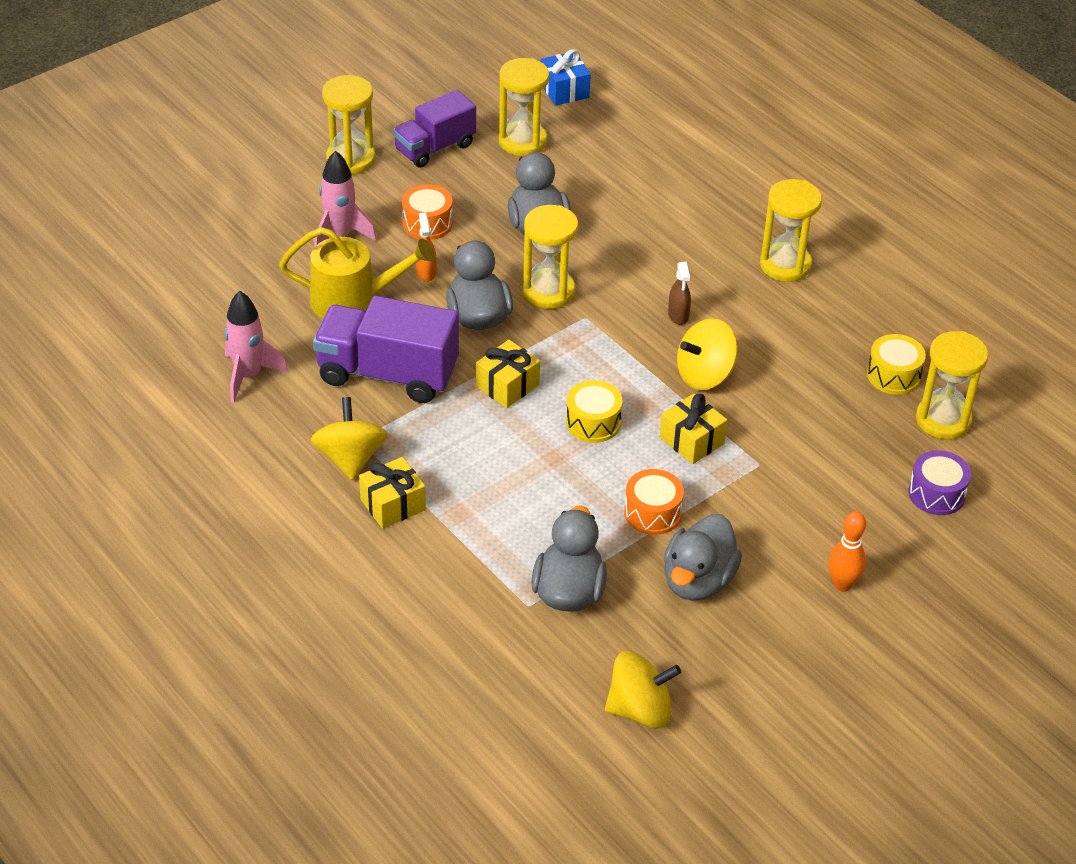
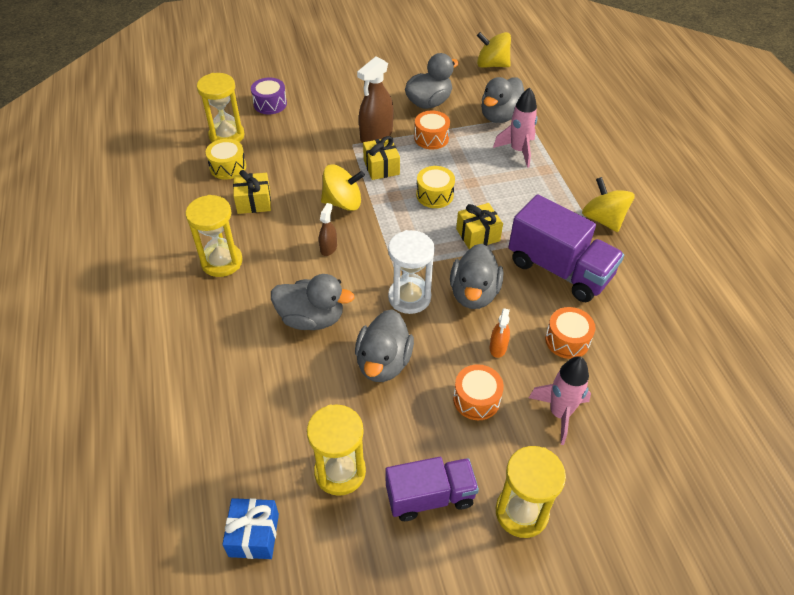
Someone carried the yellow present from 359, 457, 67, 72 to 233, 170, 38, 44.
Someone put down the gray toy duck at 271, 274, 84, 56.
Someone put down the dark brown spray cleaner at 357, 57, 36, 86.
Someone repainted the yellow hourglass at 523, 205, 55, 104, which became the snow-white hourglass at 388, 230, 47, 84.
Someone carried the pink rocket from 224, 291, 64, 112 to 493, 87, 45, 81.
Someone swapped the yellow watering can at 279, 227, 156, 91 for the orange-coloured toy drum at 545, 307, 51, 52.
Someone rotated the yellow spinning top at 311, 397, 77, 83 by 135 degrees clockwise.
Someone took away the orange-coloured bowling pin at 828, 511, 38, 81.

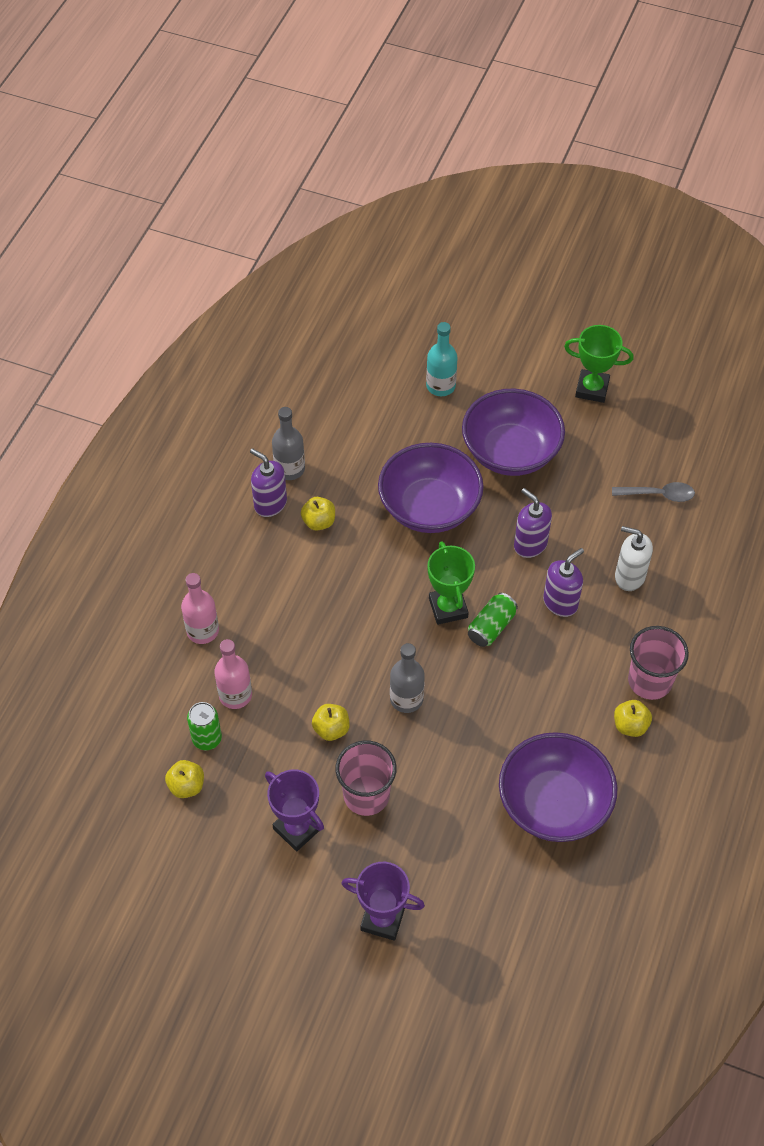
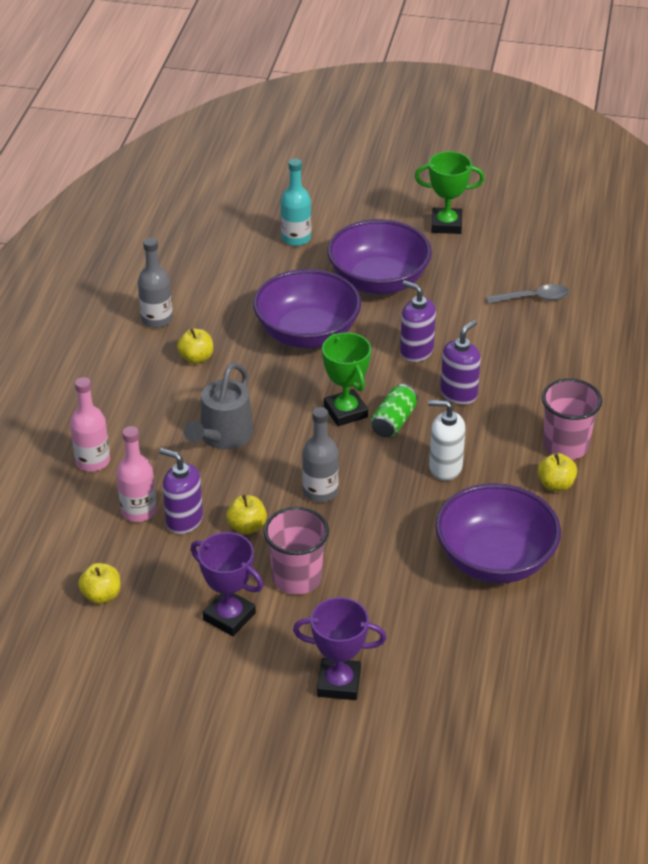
Someone carried the royal purple pump bottle from 250, 448, 37, 69 to 159, 448, 44, 86.
Someone put down the gray watering can at 184, 362, 70, 87.
Someone carried the snow-white pump bottle from 615, 526, 38, 65 to 428, 400, 38, 81.
Someone took away the leaf-green tin at 187, 702, 35, 48.

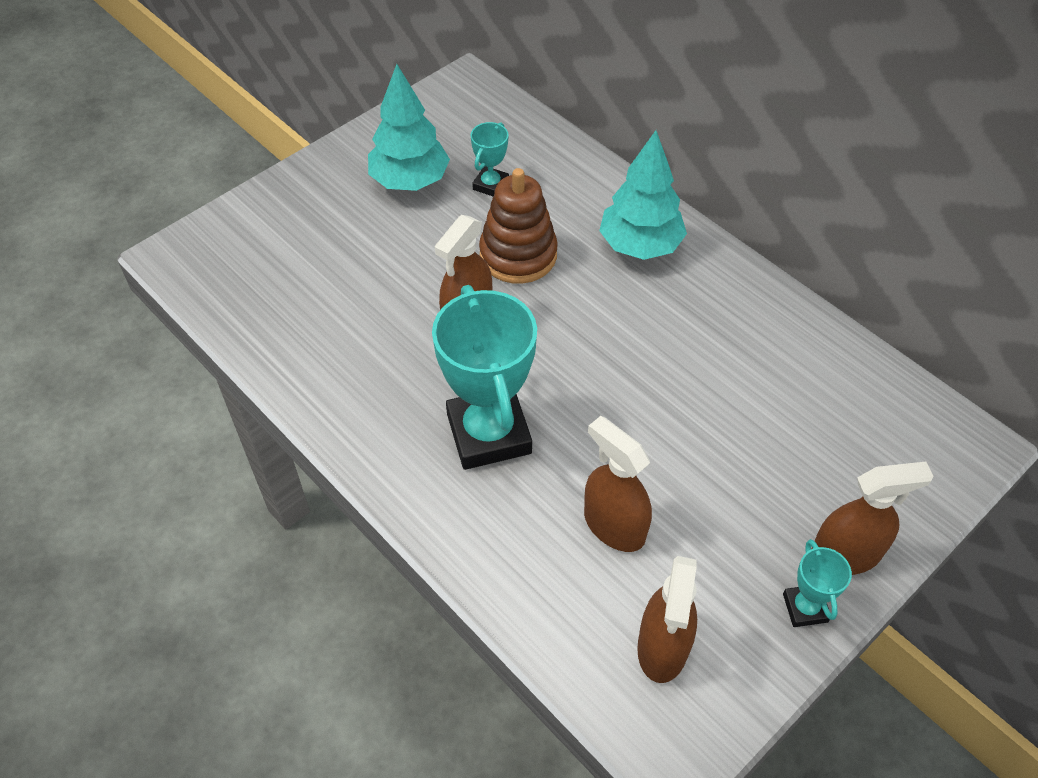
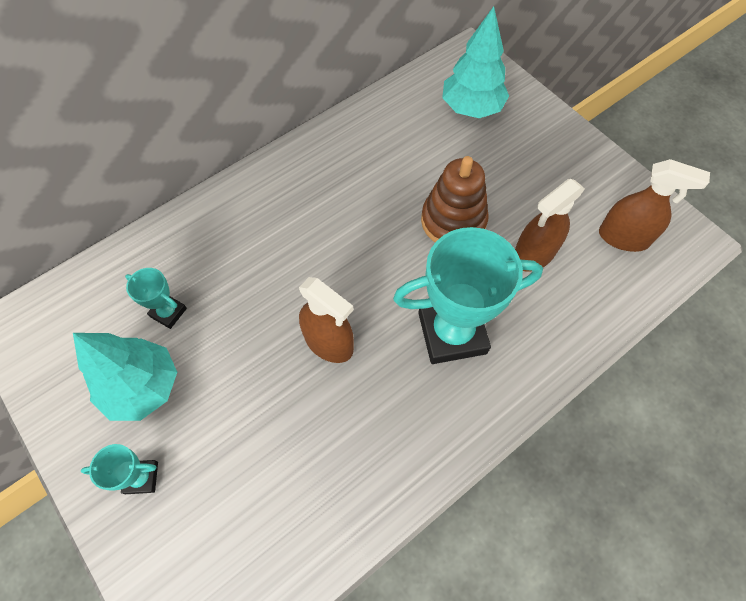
Someone carried the aqua trophy from 783, 539, 69, 88 to 81, 444, 77, 50.
Someone carried the dark brown stacking rings from 479, 168, 79, 116 to 421, 156, 68, 86.
Someone carried the aqua fir tree from 599, 130, 88, 130 to 442, 6, 67, 112.
Someone took away the dark brown spray cleaner at 812, 461, 122, 114.

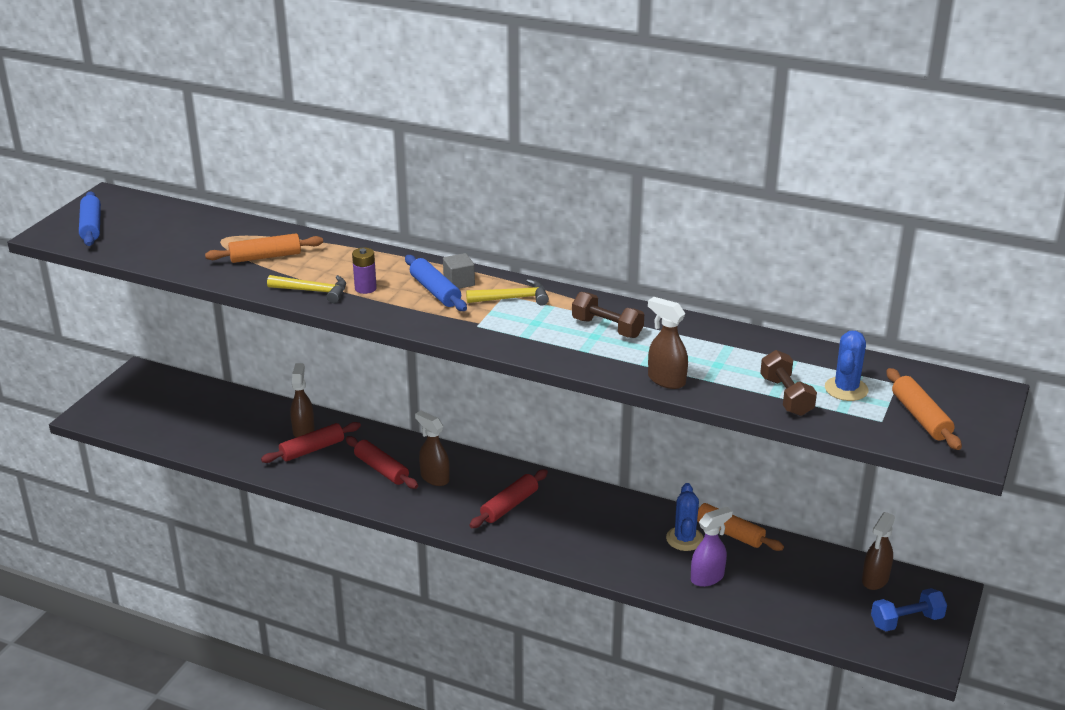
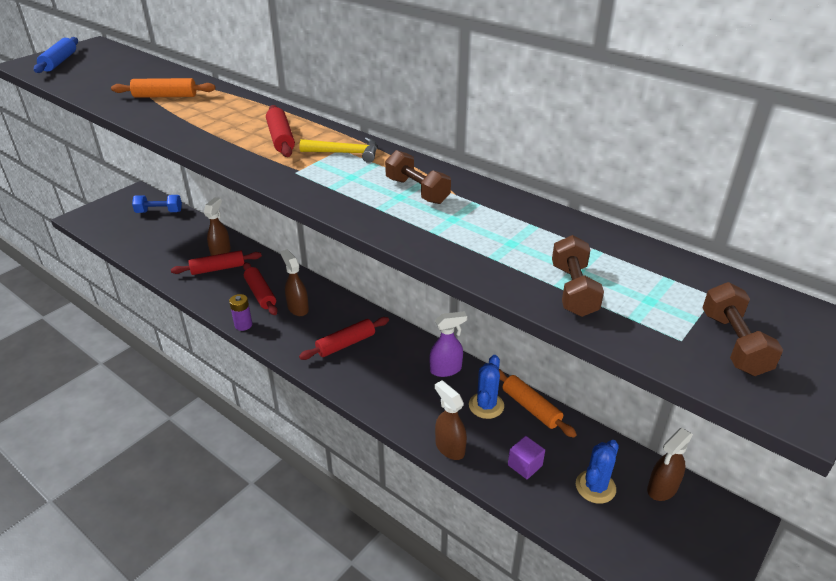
Someone carried the blue dumbbell from 871, 588, 76, 43 to 132, 195, 50, 18.
Someone carried the royal purple power cell from 352, 248, 25, 46 to 229, 294, 23, 37.
Someone repainted the blue pastry roller at 405, 255, 62, 56, which became the crimson pastry roller at 266, 105, 29, 52.
Someone carried the royal purple spray cleaner from 691, 507, 42, 80 to 429, 311, 38, 66.
Someone carried the dark brown spray cleaner from 648, 297, 40, 92 to 435, 380, 32, 80.
Someone put down the royal purple solid cube at 508, 436, 37, 43.
Someone carried the blue cactus from 825, 331, 44, 70 to 576, 440, 43, 64.
Someone swapped the orange-coloured pastry roller at 886, 368, 76, 82 for the dark brown dumbbell at 702, 282, 81, 94.
Someone took away the yellow hammer at 267, 275, 79, 28.
Someone took away the gray solid cube at 443, 253, 32, 36.

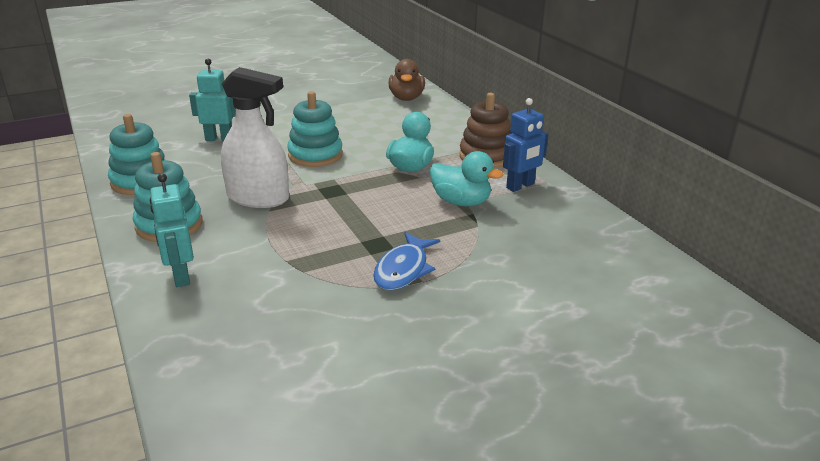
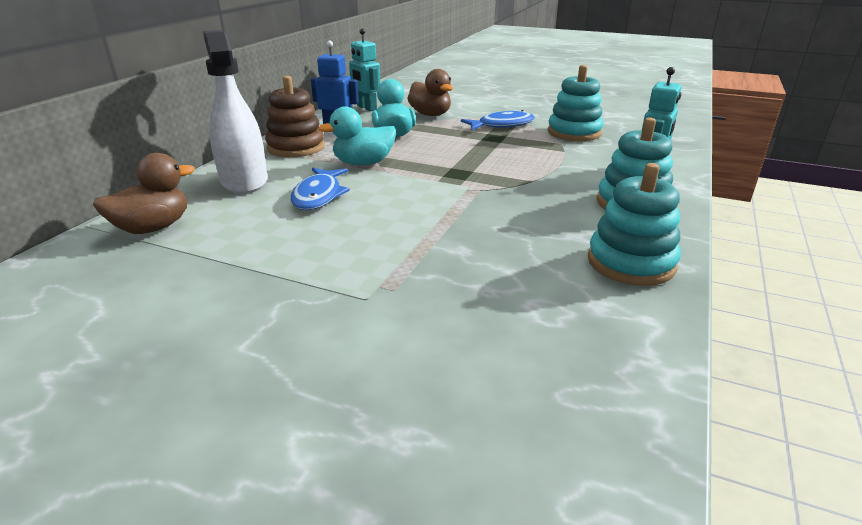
Someone carried the snow-white spray cleaner from 221, 67, 68, 141 to 203, 30, 65, 164.
Someone put down the blue fish figure at 291, 168, 59, 42.
Someone carried the aqua robot figure from 189, 59, 47, 82 to 349, 28, 32, 83.
Someone put down the dark brown toy duck at 408, 69, 45, 47.
Someone carried the aqua stacking rings from 287, 91, 56, 76 to 548, 65, 55, 76.

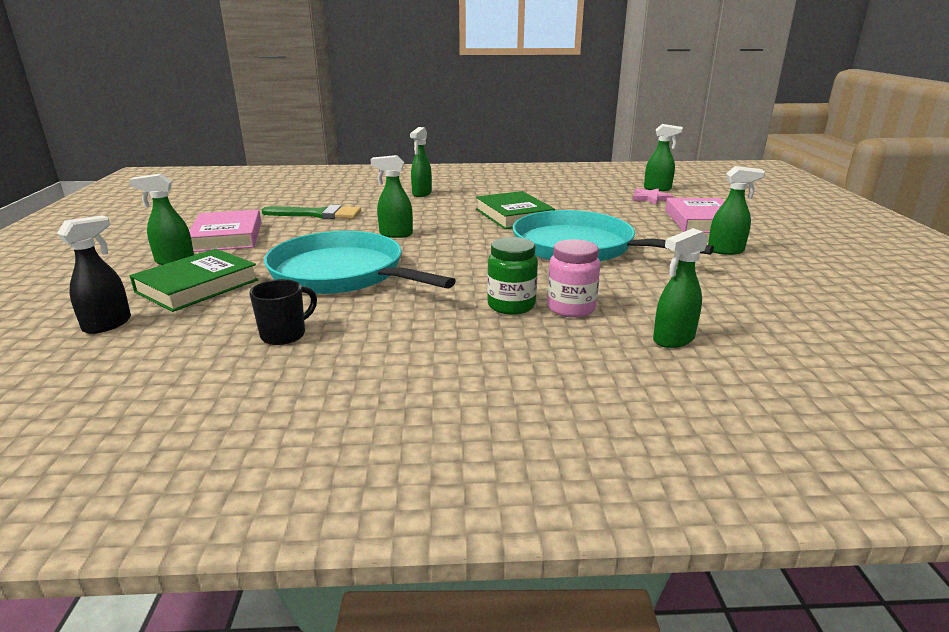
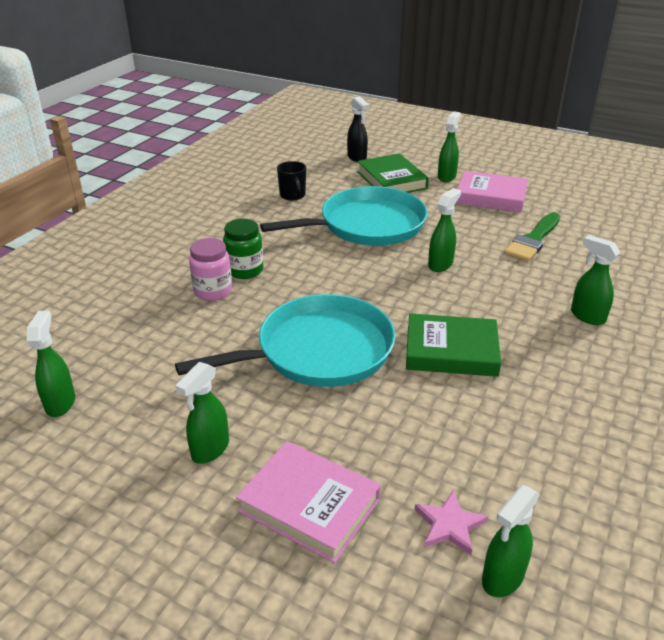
Someone carried the leaf-green spray cleaner from 653, 228, 55, 120 to 27, 311, 48, 106.

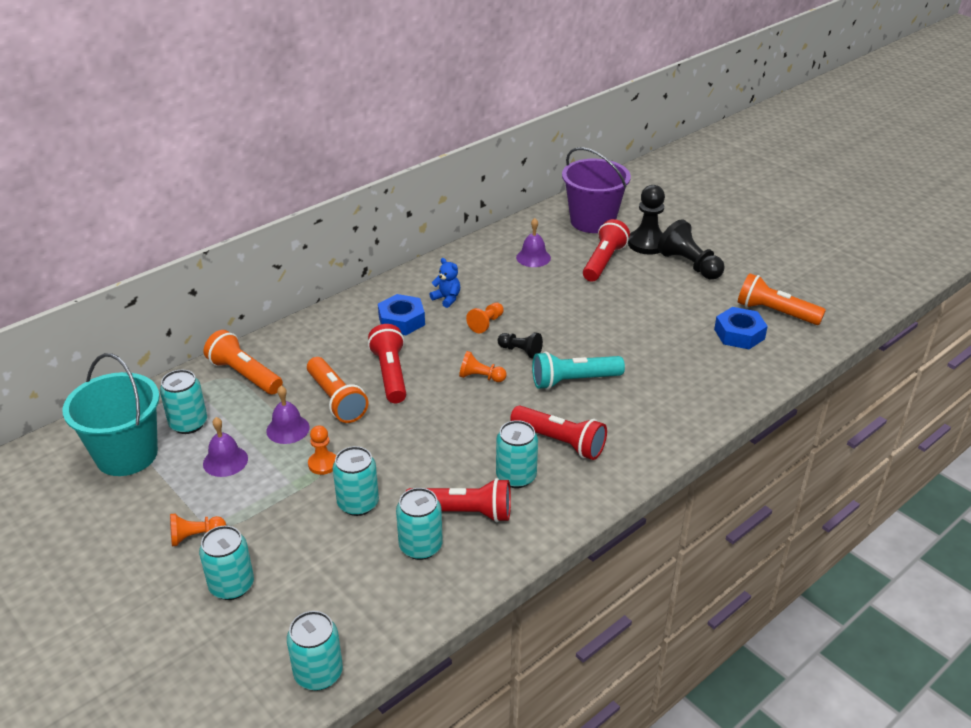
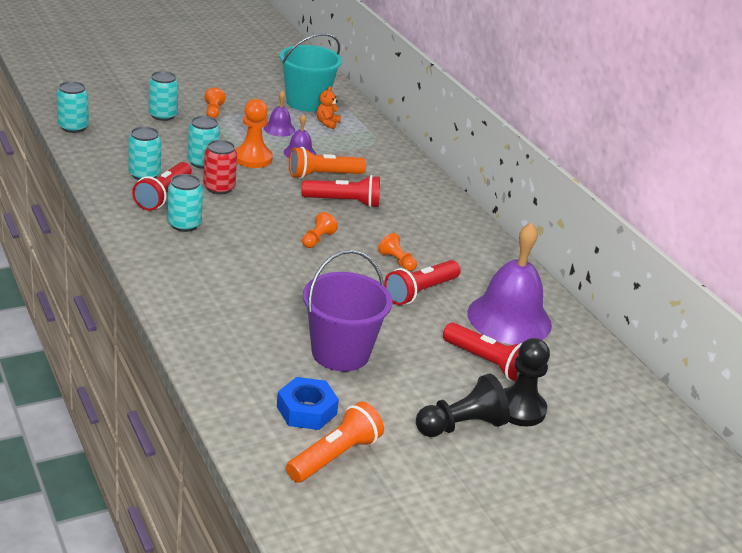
Someone put down the crimson tin at 203, 140, 34, 55.
Someone scaled the orange-coloured chess pawn at 308, 425, 28, 50 by 1.74.
Someone carried the royal purple bucket from 562, 147, 69, 86 to 303, 250, 89, 121.
Someone swapped the aqua tin at 160, 370, 47, 64 for the orange-coloured stuffed bear at 317, 86, 24, 43.
Someone carried the crimson torch from 510, 406, 97, 54 to 384, 260, 77, 45.
Someone scaled the royal purple school bell at 516, 218, 35, 49 by 2.13.
Someone took away the orange-coloured torch at 204, 330, 79, 64.
Someone took away the blue nut at 378, 294, 47, 41.
Someone took away the blue stuffed bear at 429, 258, 31, 50.
Someone took away the black chess pawn at 498, 332, 45, 27.
Someone took away the aqua torch at 532, 351, 93, 38.

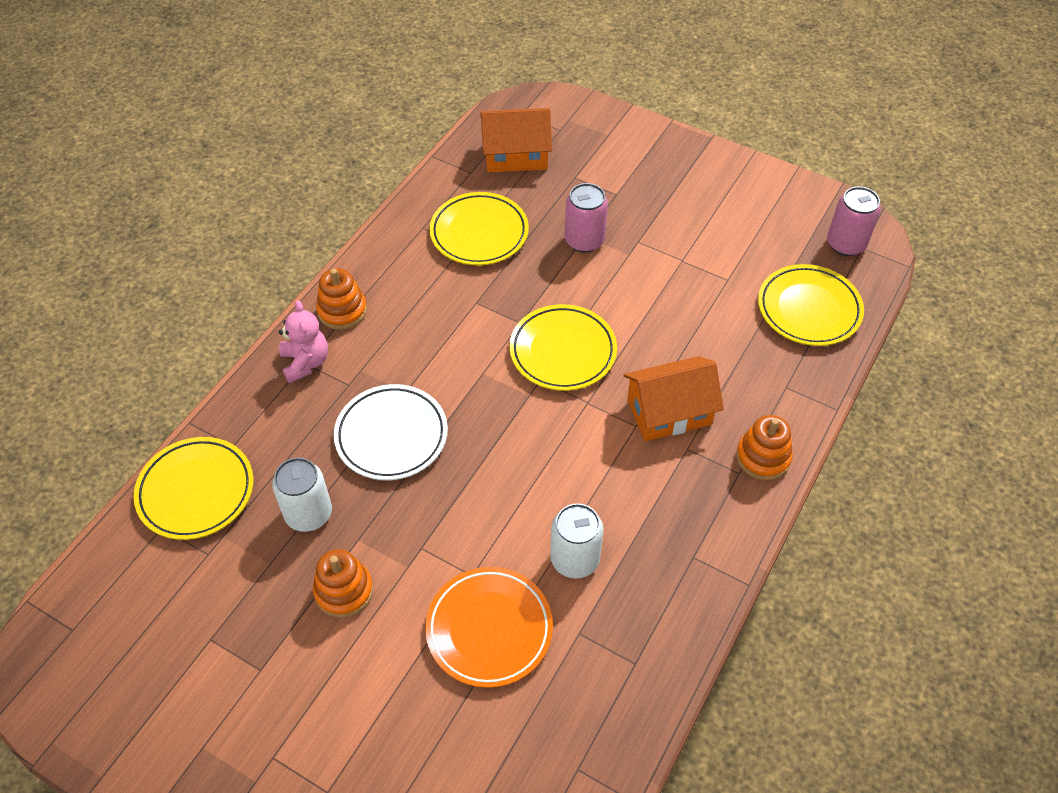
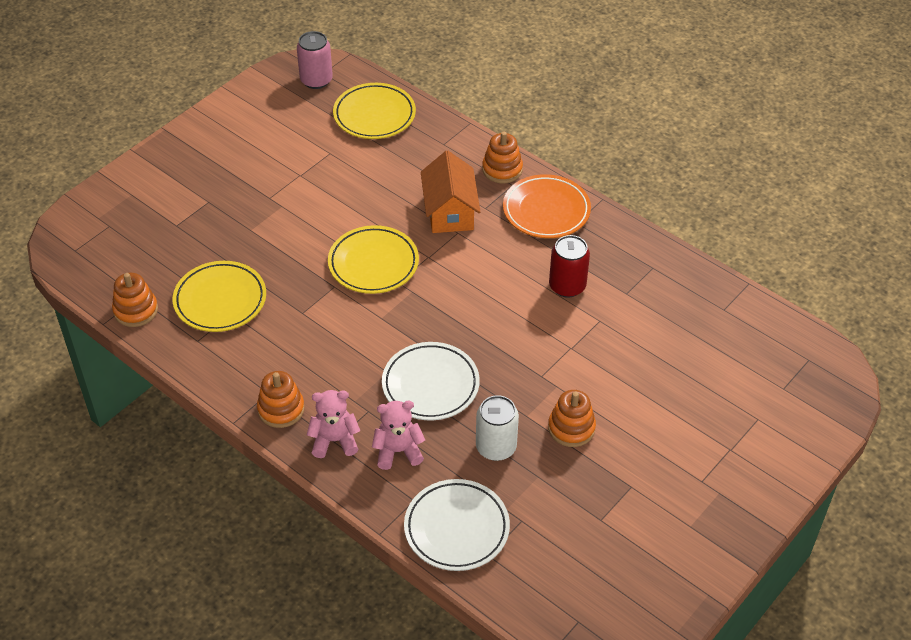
Someone put down the orange-coloured stacking rings at 112, 273, 46, 54.
Someone put down the pink stuffed bear at 372, 401, 53, 69.
Someone repainted the yellow dinner plate at 134, 437, 119, 103, which became the snow-white dinner plate at 404, 479, 106, 92.
Someone carried the orange-coloured dinner plate from 425, 567, 128, 121 to 503, 174, 88, 64.
Someone repainted the snow-white tin at 550, 503, 54, 76, which became the crimson tin at 549, 235, 41, 63.
Someone took away the orange-coloured house at 480, 108, 72, 65.
Someone took away the pink tin at 565, 183, 43, 70.

